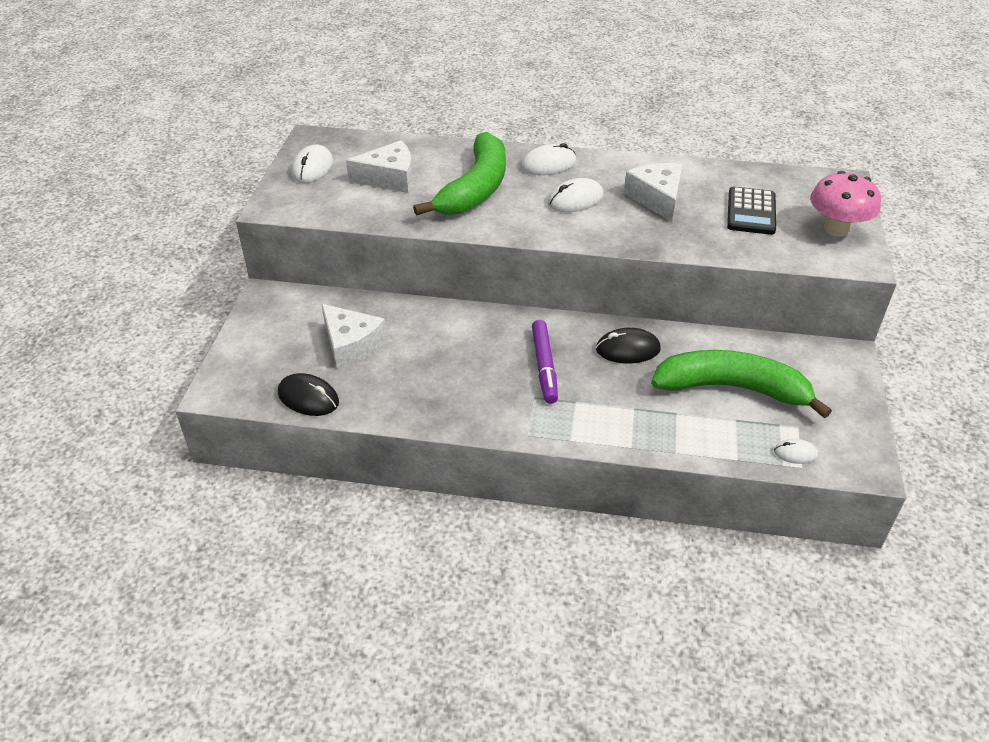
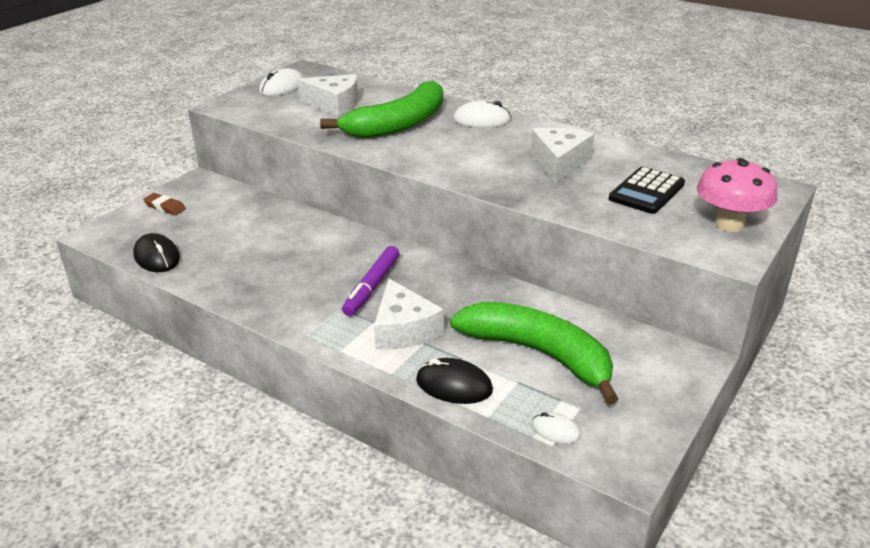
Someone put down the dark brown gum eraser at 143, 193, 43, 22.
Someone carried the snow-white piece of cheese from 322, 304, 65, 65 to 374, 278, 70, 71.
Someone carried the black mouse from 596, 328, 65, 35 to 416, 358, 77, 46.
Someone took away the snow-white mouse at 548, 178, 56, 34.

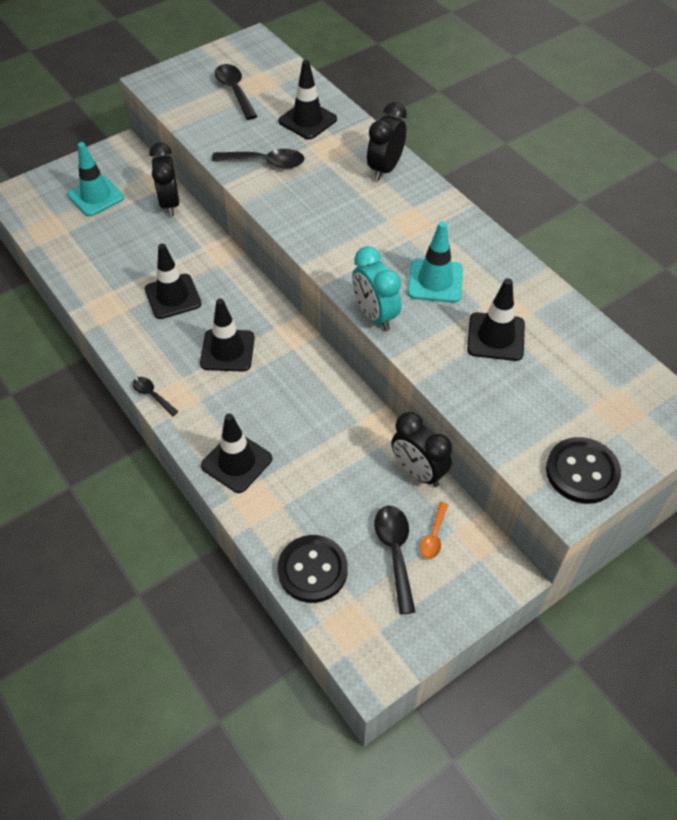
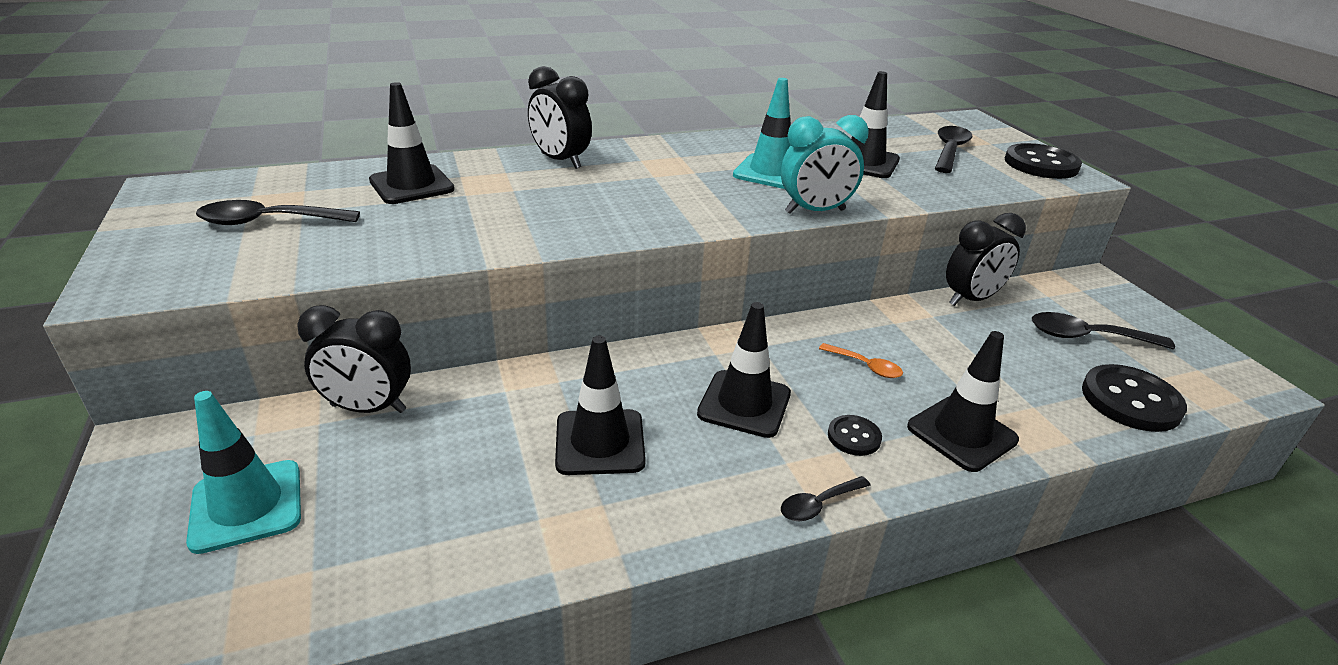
Someone carried the orange-coloured teaspoon from 420, 502, 28, 57 to 819, 343, 84, 35.
Someone put down the black button at 828, 415, 54, 41.
Someone carried the black teaspoon from 212, 149, 93, 20 to 935, 126, 37, 47.

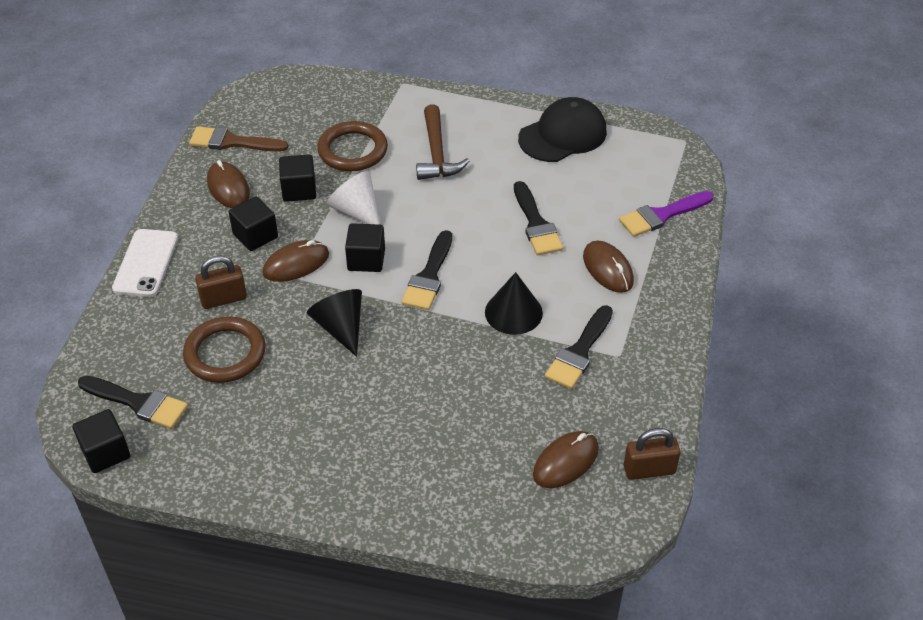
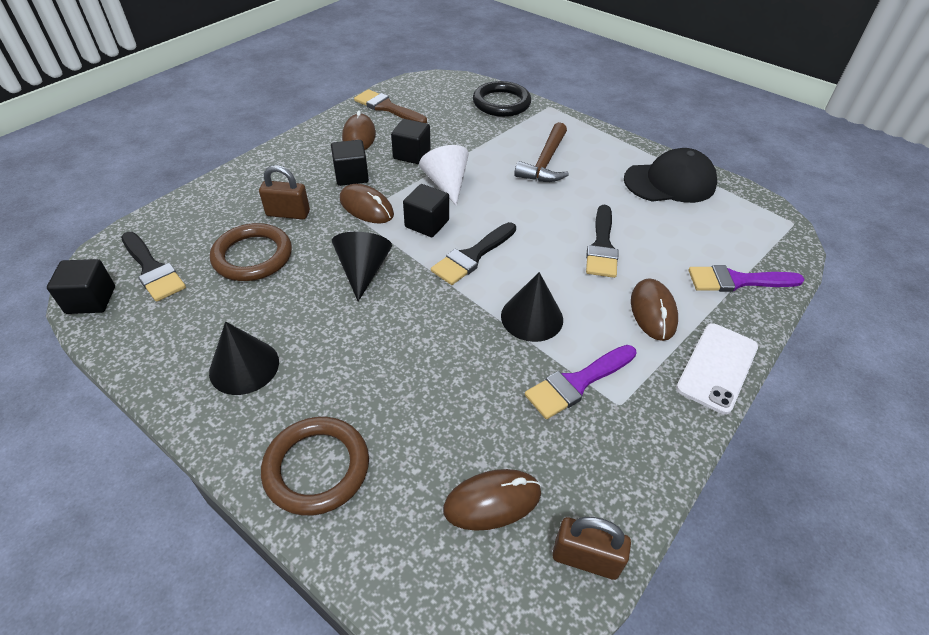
Someone put down the black cone at 209, 321, 70, 74.
Someone carried the dark brown torus from 317, 121, 71, 50 to 261, 417, 108, 99.
Someone rotated the dark brown mouse at 262, 240, 67, 42 by 45 degrees clockwise.
Someone put down the black torus at 473, 81, 58, 36.
Someone repainted the black paintbrush at 545, 305, 68, 84, which became the royal purple paintbrush at 525, 345, 112, 74.
Someone carried the snow-white mobile phone from 112, 229, 66, 68 to 676, 323, 82, 91.

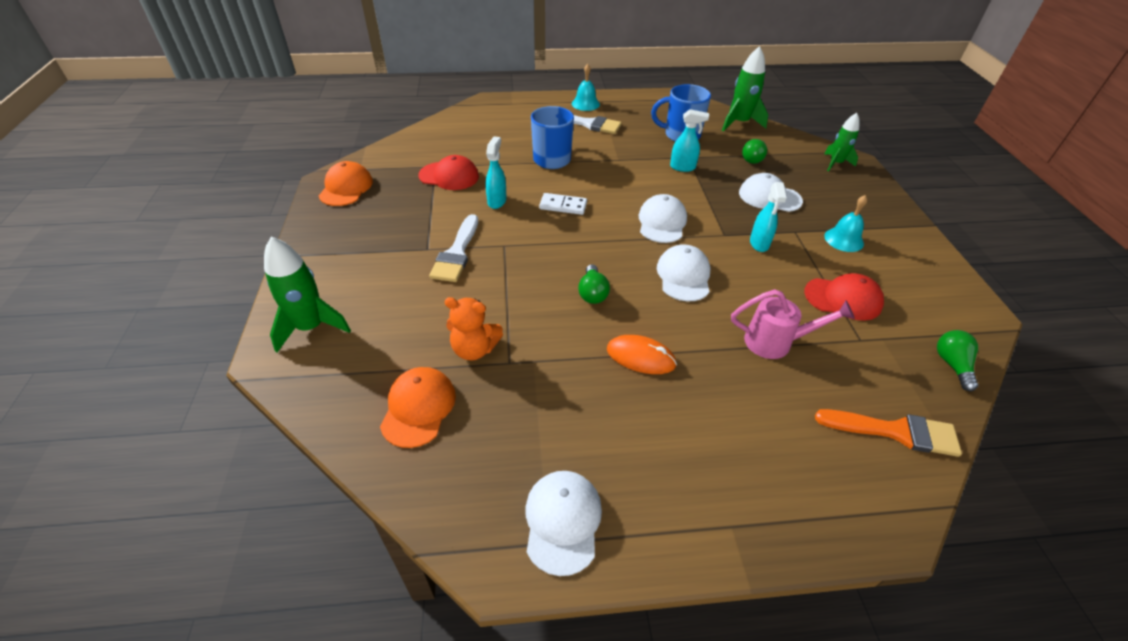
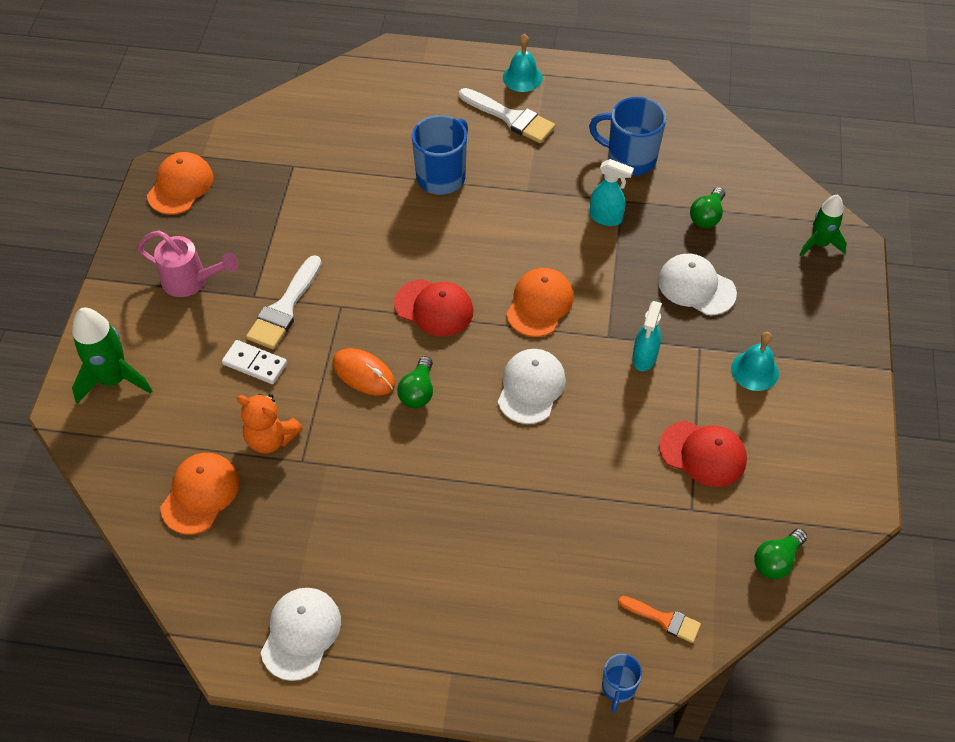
Someone carried the pink watering can from 731, 289, 124, 70 to 137, 230, 101, 67.
Someone carried the snow-white domino tile from 539, 193, 48, 22 to 222, 340, 65, 44.
Someone carried the orange-coloured mouse from 607, 335, 70, 39 to 333, 348, 62, 47.
Someone carried the crimson peaked cap from 418, 155, 61, 35 to 394, 279, 80, 57.
Someone repainted the snow-white peaked cap at 639, 194, 48, 49, which became the orange-coloured peaked cap at 506, 268, 68, 69.
Someone put down the blue tea mug at 602, 654, 40, 58.
Someone scaled the orange-coloured paintbrush at 815, 409, 147, 48 by 0.60.
Someone rotated the leaf-green lightbulb at 937, 330, 41, 61 by 150 degrees counterclockwise.
Someone took away the aqua spray cleaner at 486, 136, 21, 73.
Someone took away the leaf-green rocket at 722, 46, 46, 86.

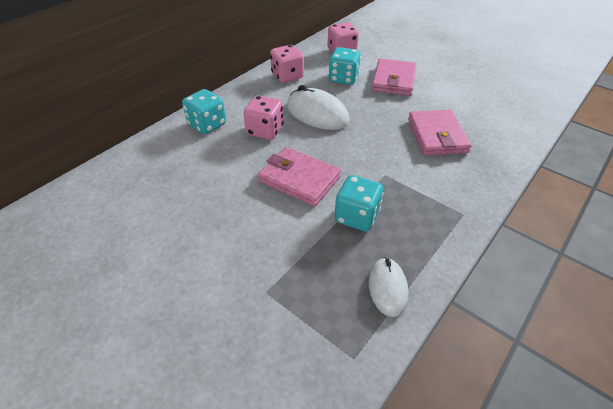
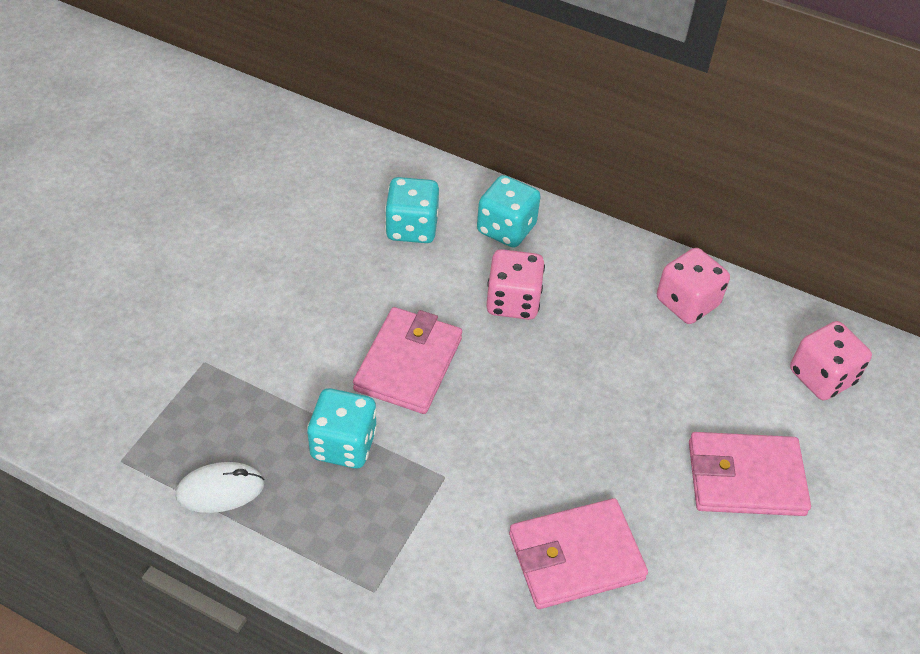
Someone carried the aqua dice from 329, 47, 32, 38 to 385, 177, 54, 66.
Someone took away the snow-white mouse at 287, 85, 63, 45.

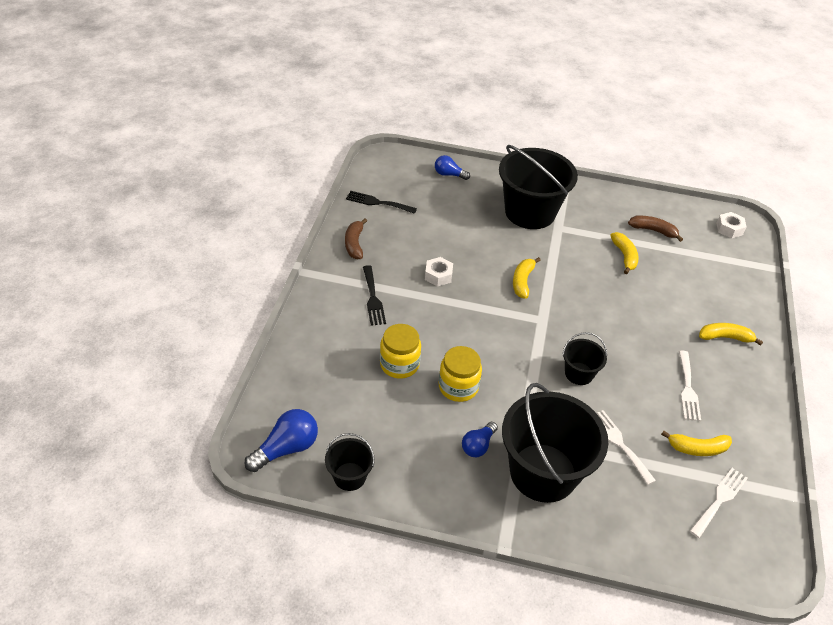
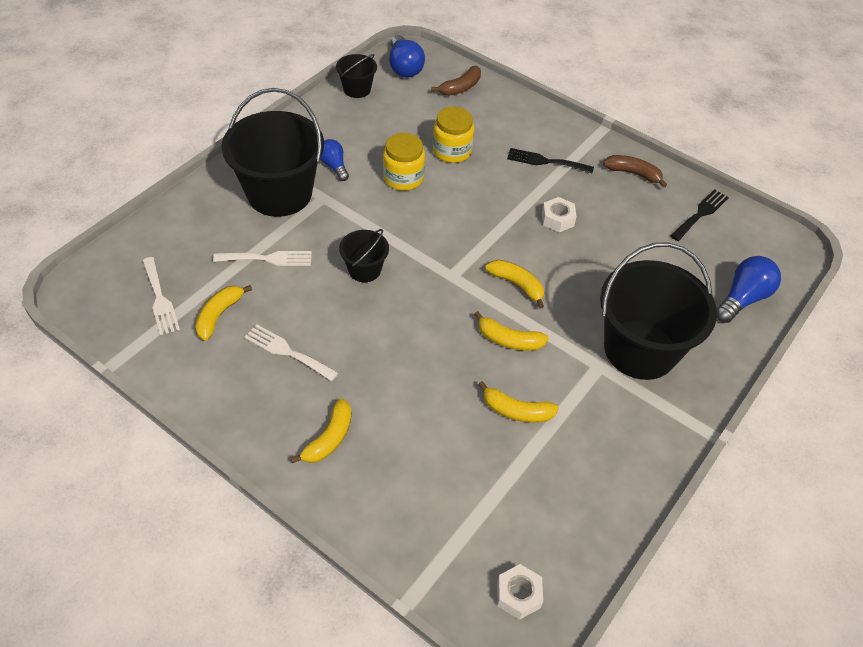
Someone carried the dark brown toy banana from 628, 216, 55, 26 to 431, 66, 50, 30.
Someone put down the yellow toy banana at 474, 311, 75, 40.
Someone scaled the blue lightbulb at 435, 155, 35, 25 by 1.56.

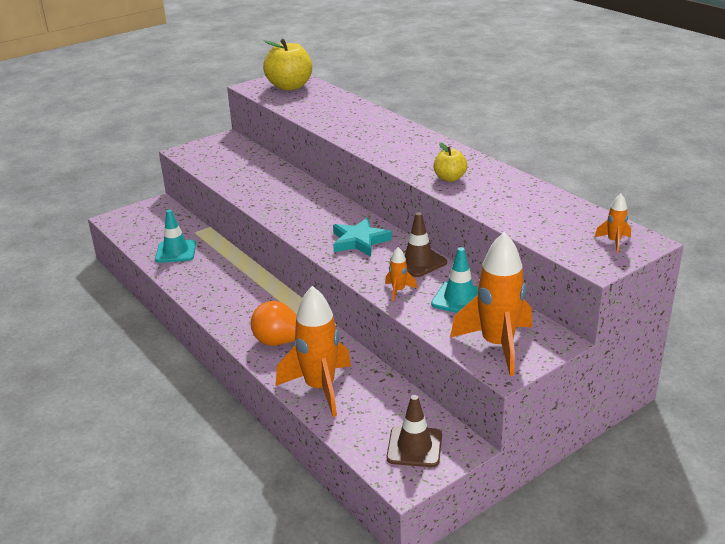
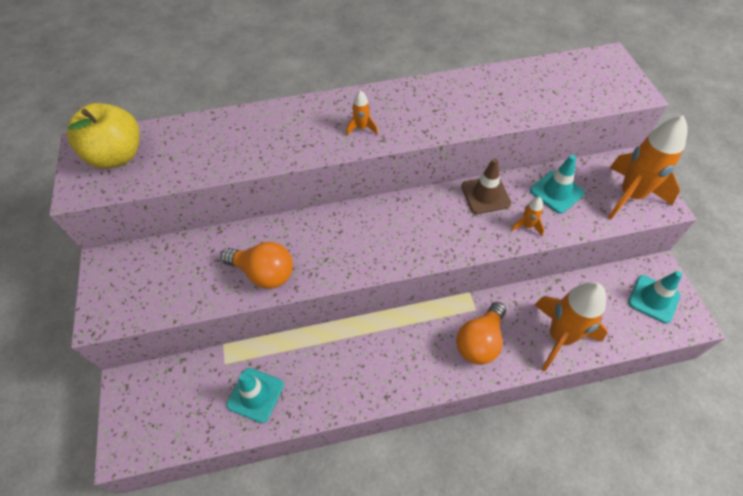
Someone put down the orange-coloured lightbulb at 221, 242, 72, 47.
Someone carried the orange-coloured rocket from 595, 194, 36, 59 to 346, 90, 32, 45.
Someone repainted the dark brown road cone at 387, 395, 55, 72, which became the aqua road cone at 628, 271, 54, 53.
Someone took away the aqua star shape at 333, 218, 59, 39.
Someone took away the yellow apple at 434, 142, 34, 40.

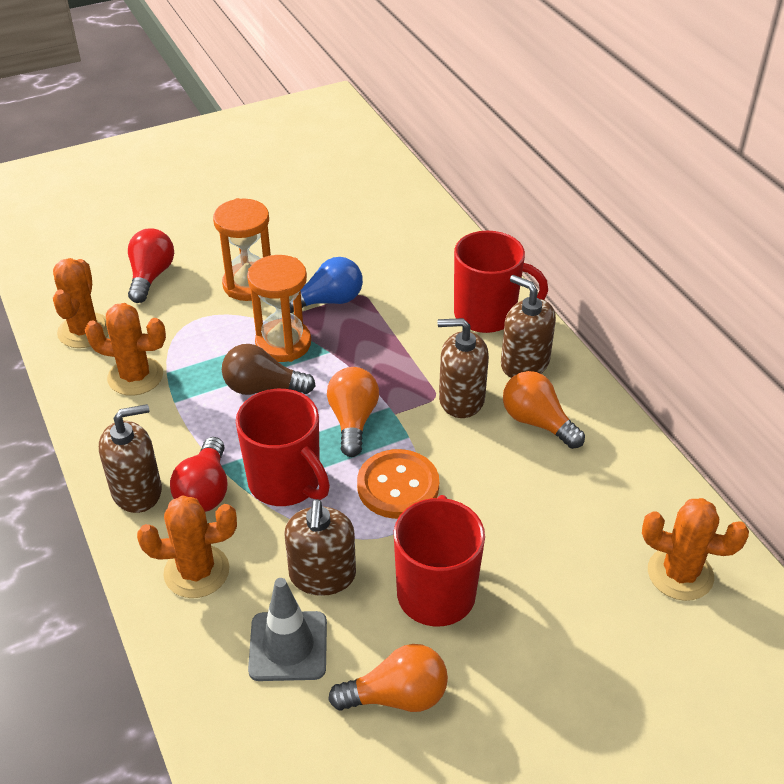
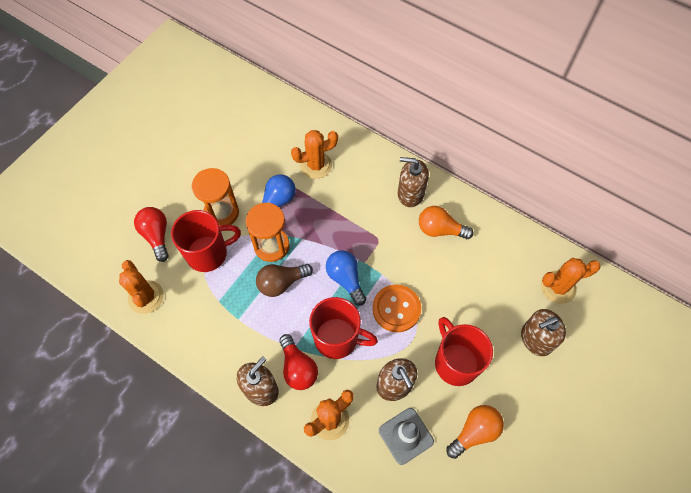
Someone carried the crimson tea mug from 454, 231, 94, 102 to 171, 210, 70, 62.
Someone carried the orange-coloured cactus from 85, 303, 81, 93 to 291, 130, 47, 49.
Someone repainted the orange-coloured lightbulb at 327, 367, 52, 90, which became the blue lightbulb at 326, 250, 40, 56.
Someone carried the dark brown pump bottle from 437, 318, 52, 100 to 521, 309, 45, 47.

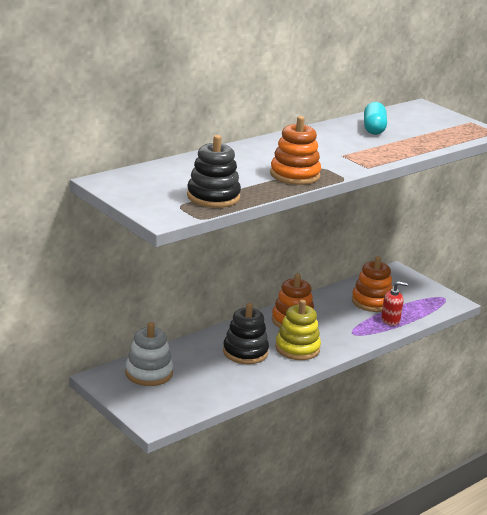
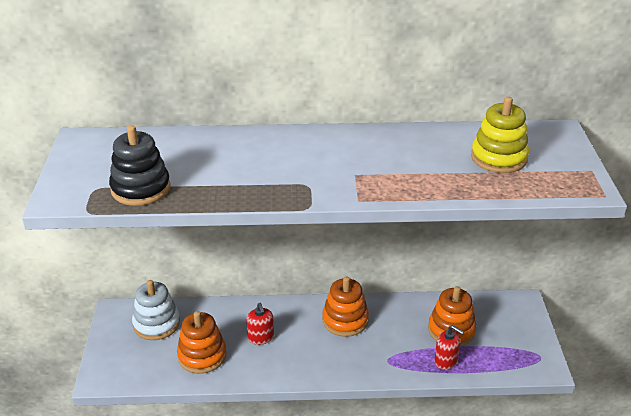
Someone carried the orange-coloured stacking rings from 270, 116, 51, 69 to 177, 311, 50, 63.
Someone swapped the black stacking rings at 223, 303, 46, 61 for the crimson pump bottle at 246, 303, 28, 42.
Someone carried the yellow stacking rings from 275, 300, 46, 60 to 471, 97, 58, 76.
Someone took away the aqua pill shape at 364, 102, 23, 33.

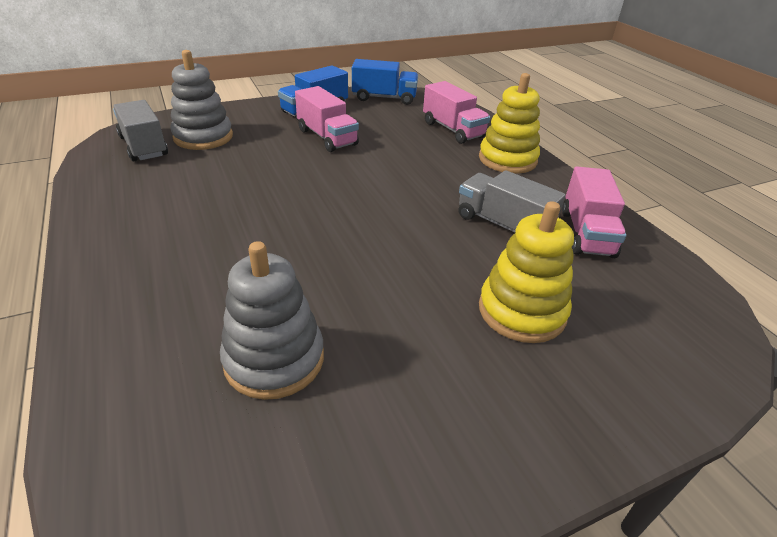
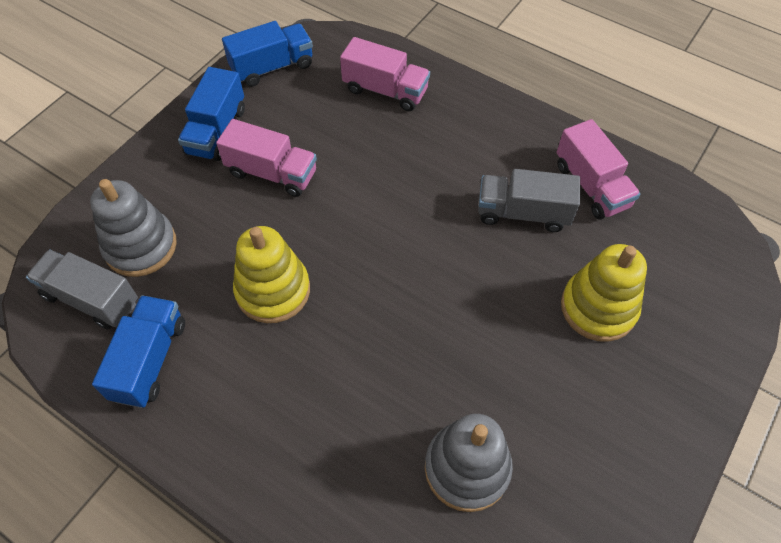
Someone put down the blue truck at 92, 295, 93, 113.
Someone carried the yellow stacking rings from 479, 73, 61, 101 to 233, 226, 77, 97.

